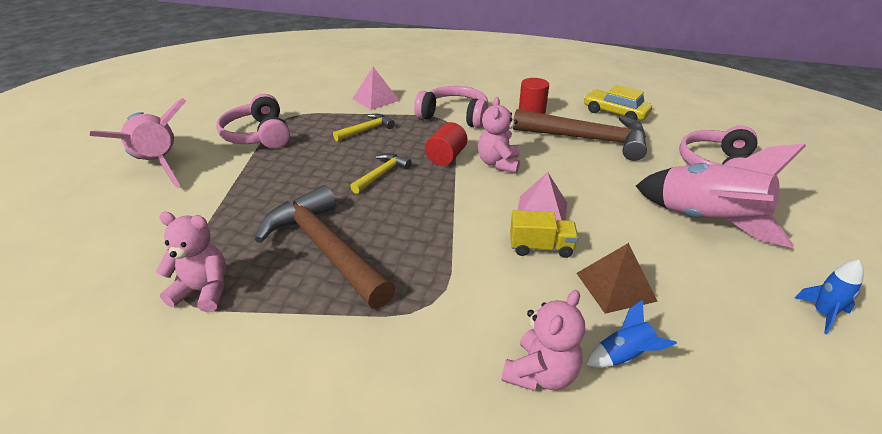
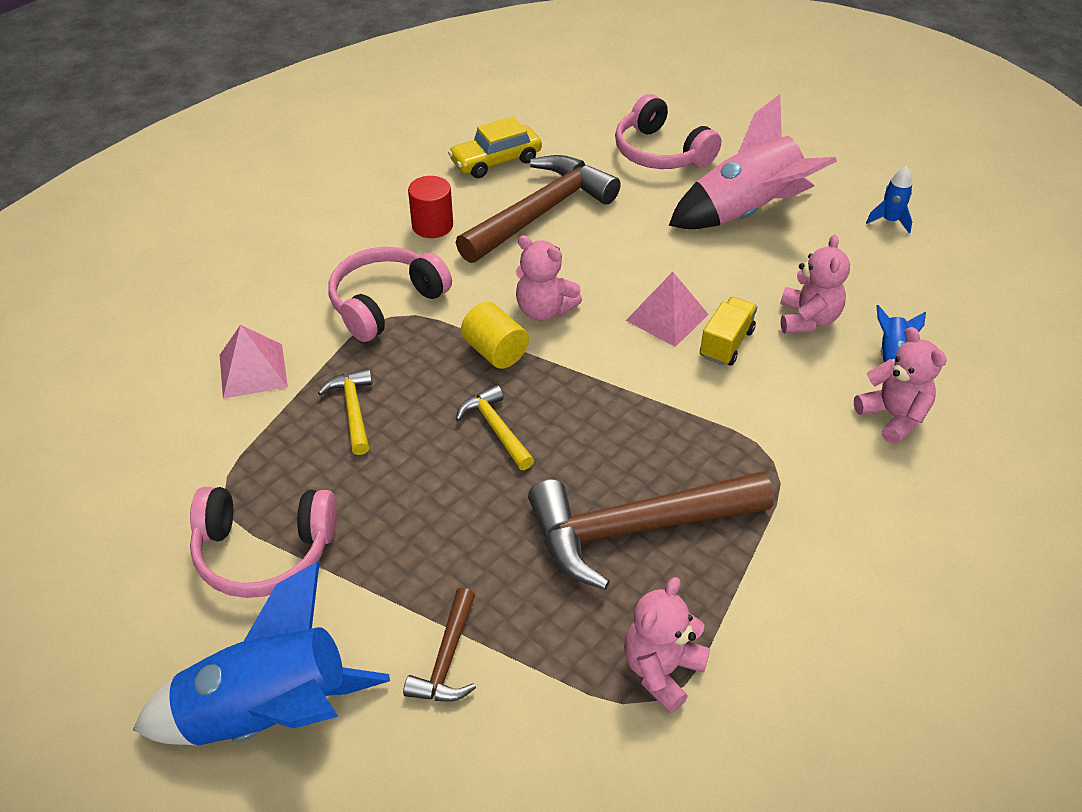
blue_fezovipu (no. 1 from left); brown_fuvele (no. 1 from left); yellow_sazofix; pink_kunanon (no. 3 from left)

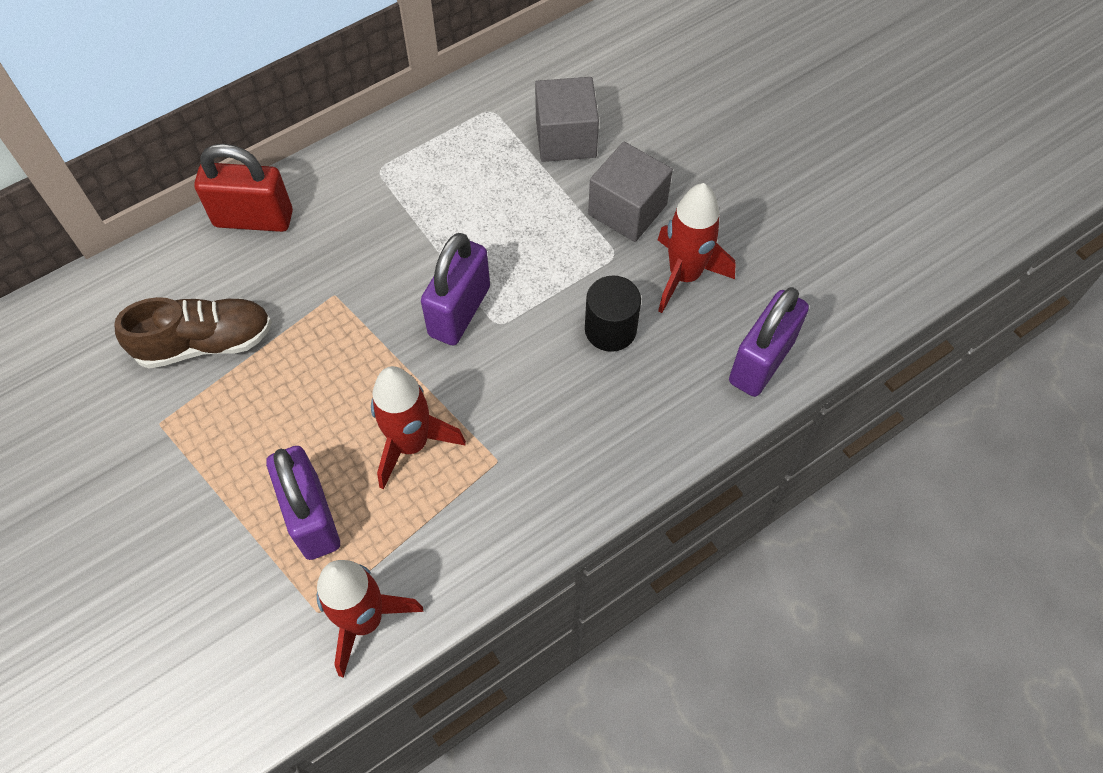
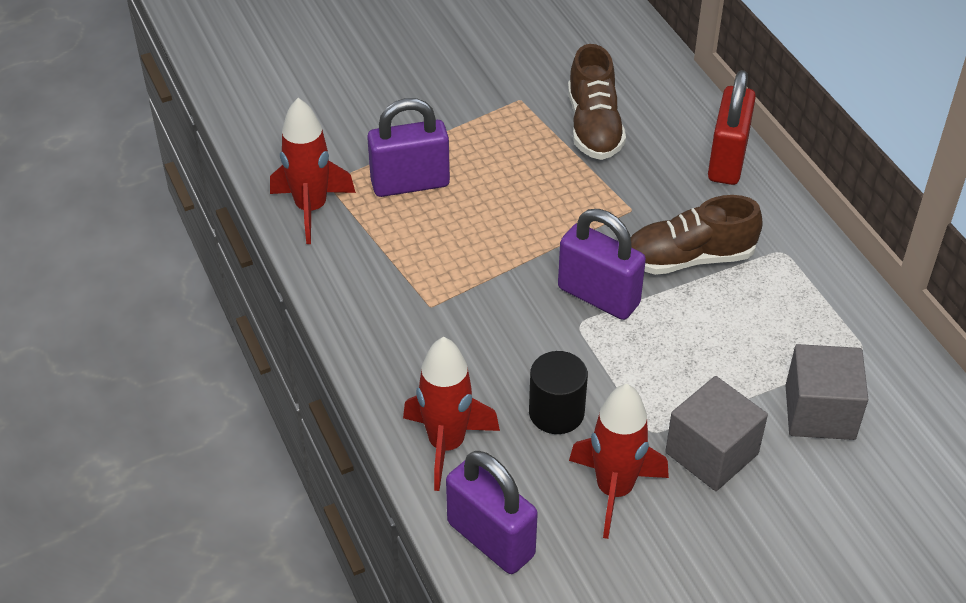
red_fezovipu (no. 2 from left); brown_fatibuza (no. 2 from left)

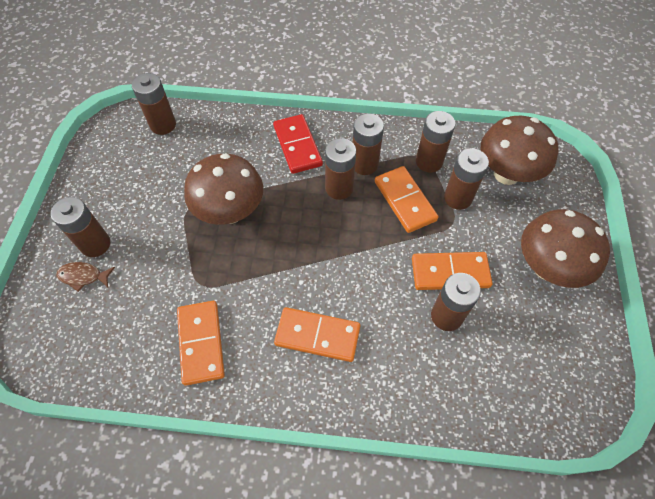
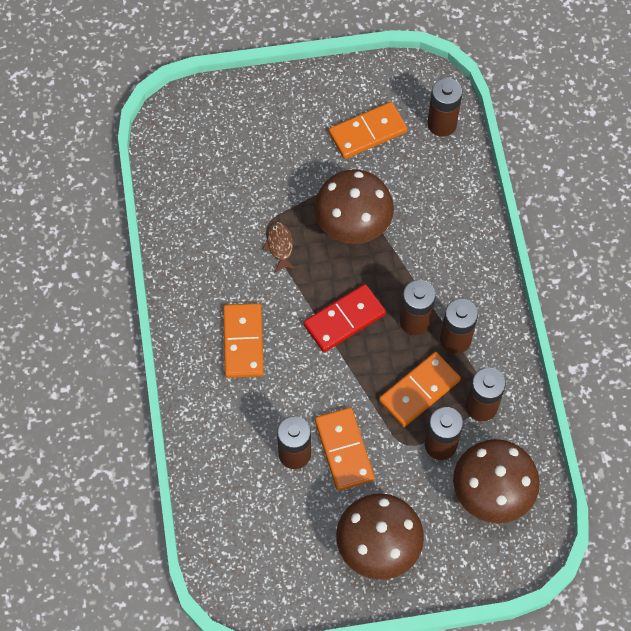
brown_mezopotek; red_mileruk; orange_mileruk (no. 3 from left); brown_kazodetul (no. 1 from left in the first image)

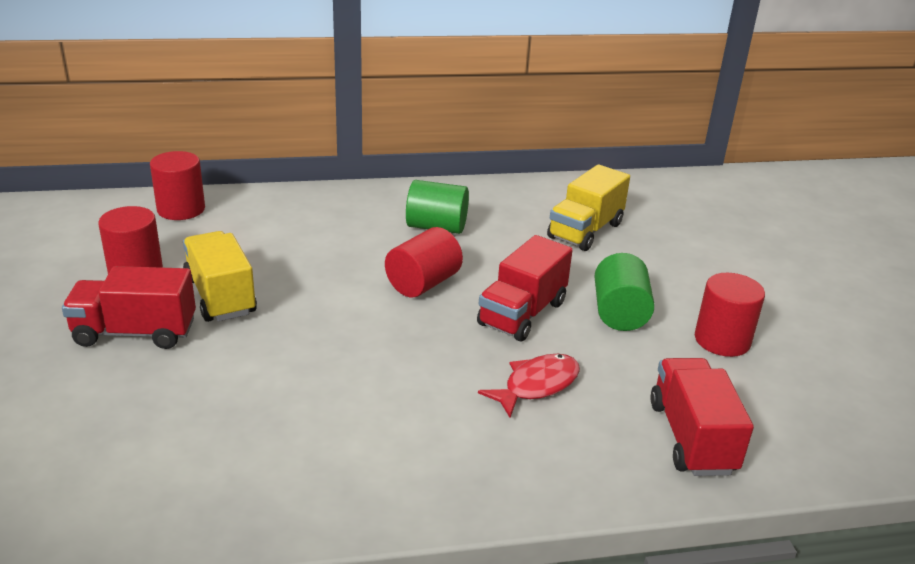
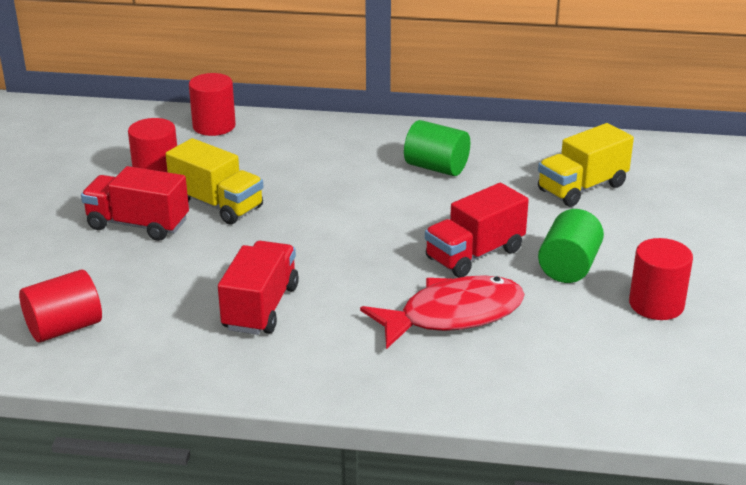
red_sazofix (no. 1 from left); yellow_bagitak (no. 1 from left); red_bagitak (no. 2 from left); red_mezopotek

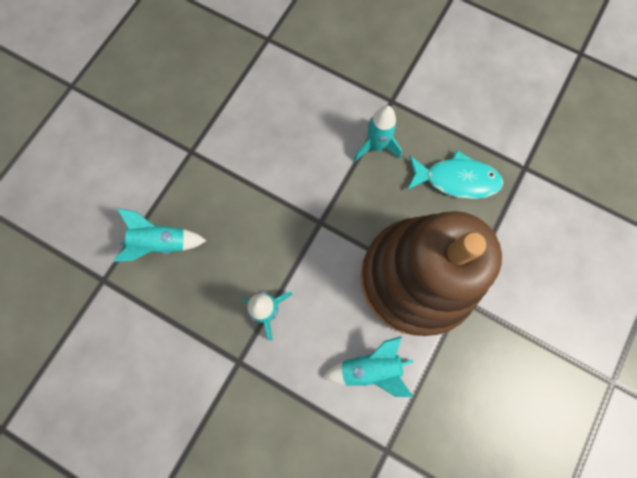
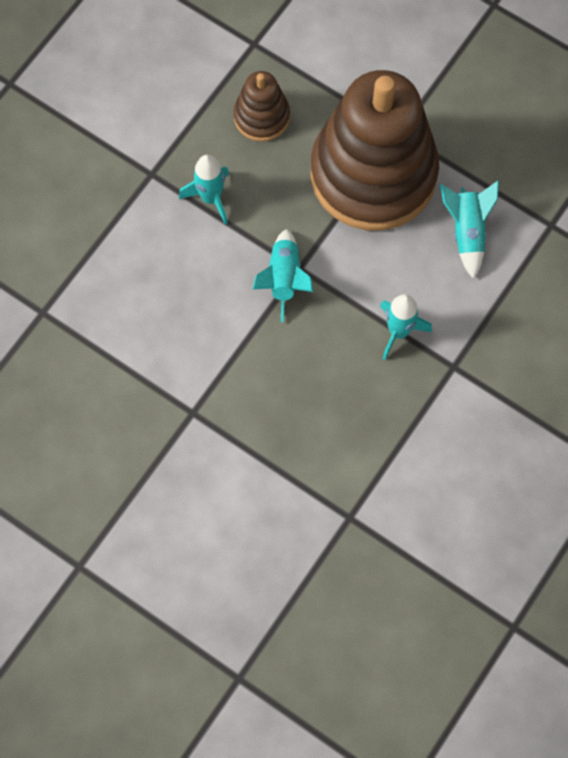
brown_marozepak (no. 1 from left); turquoise_fezovipu (no. 2 from left)

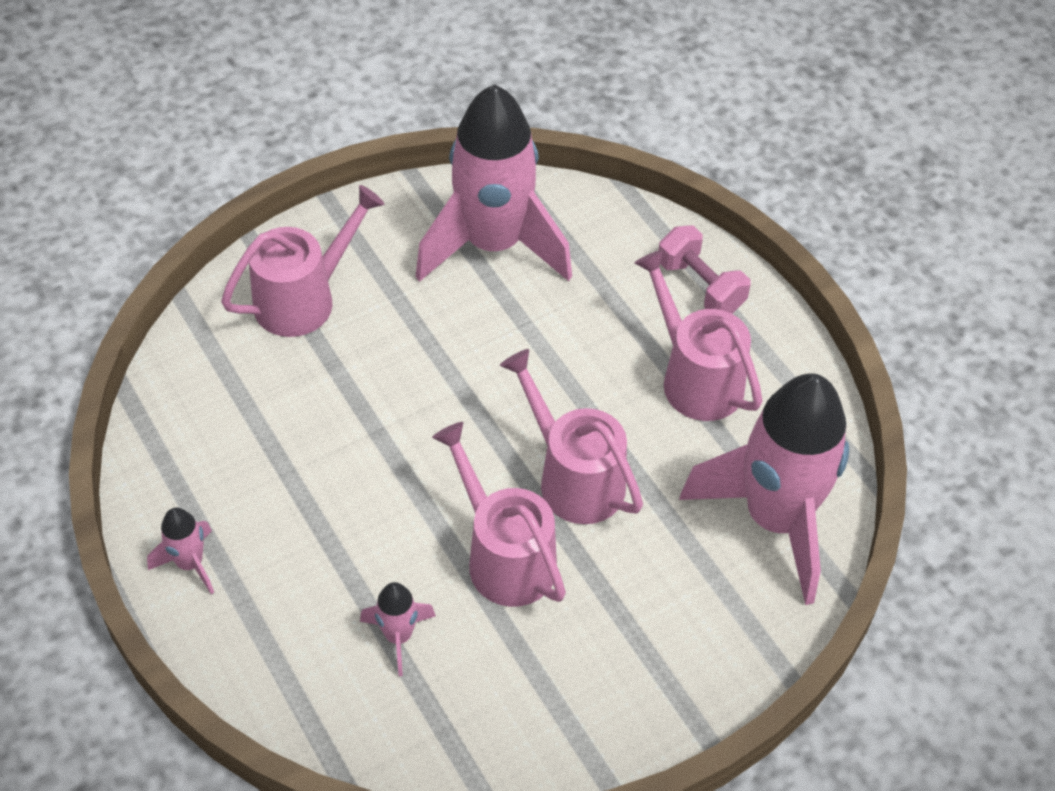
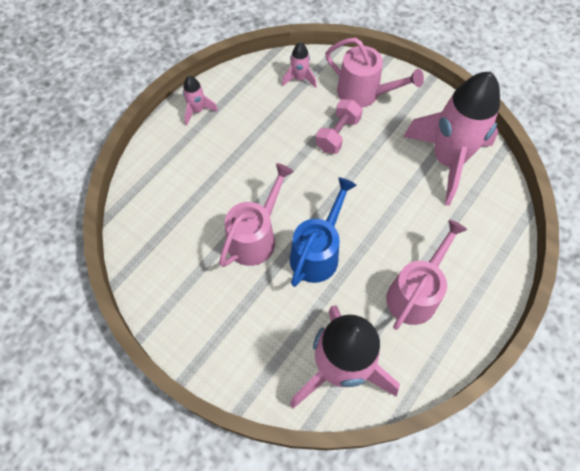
pink_fezovipu (no. 2 from left); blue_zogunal; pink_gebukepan

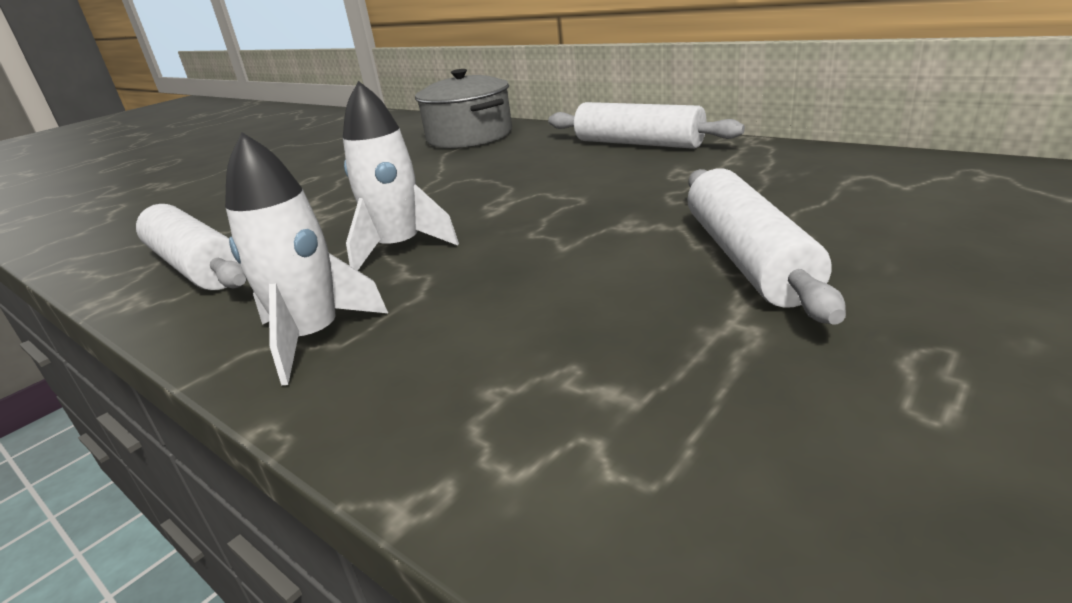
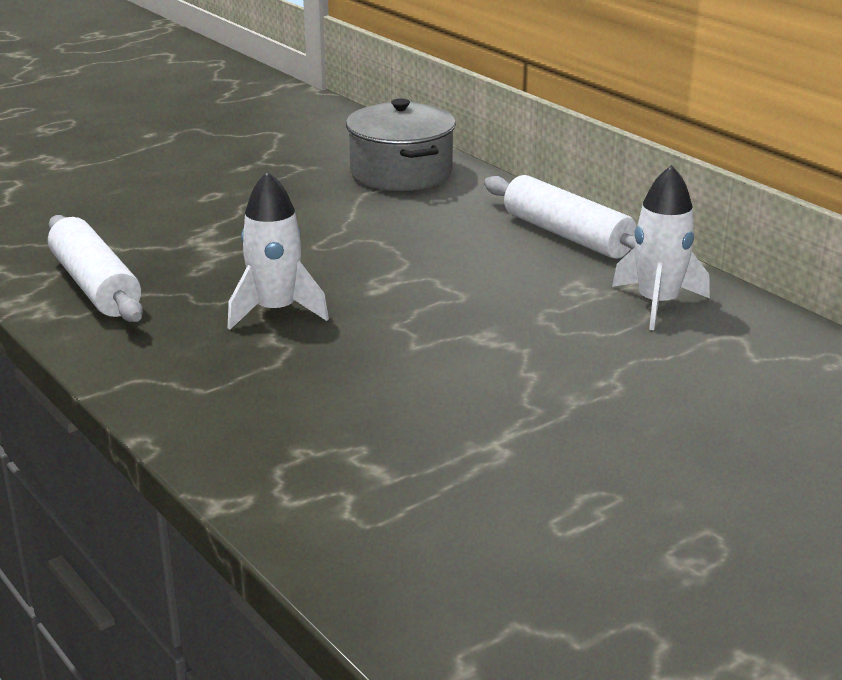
white_fezovipu (no. 2 from left); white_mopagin (no. 3 from left in the first image)

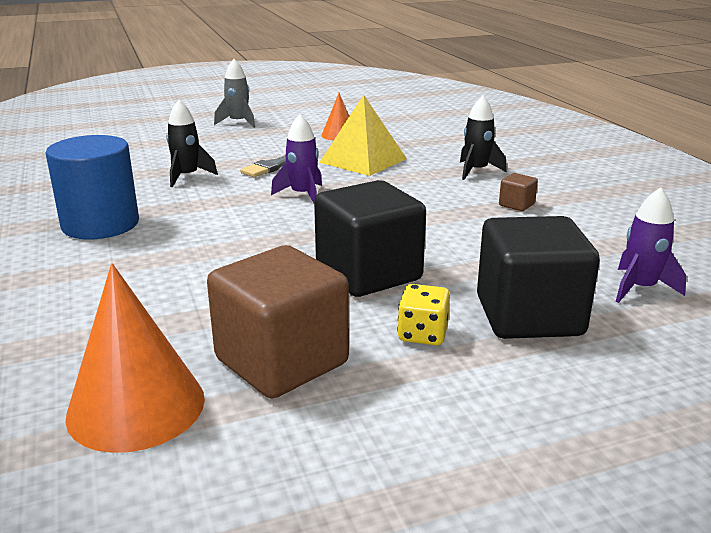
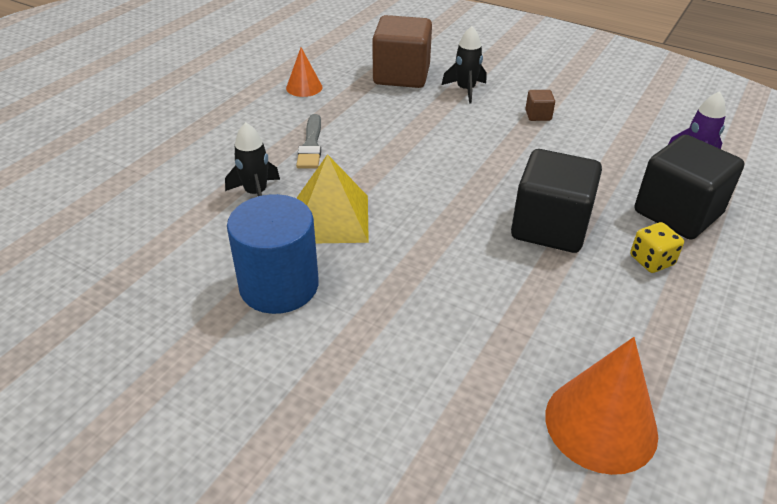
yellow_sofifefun; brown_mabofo (no. 1 from left); grey_fezovipu; purple_fezovipu (no. 1 from left in the first image)

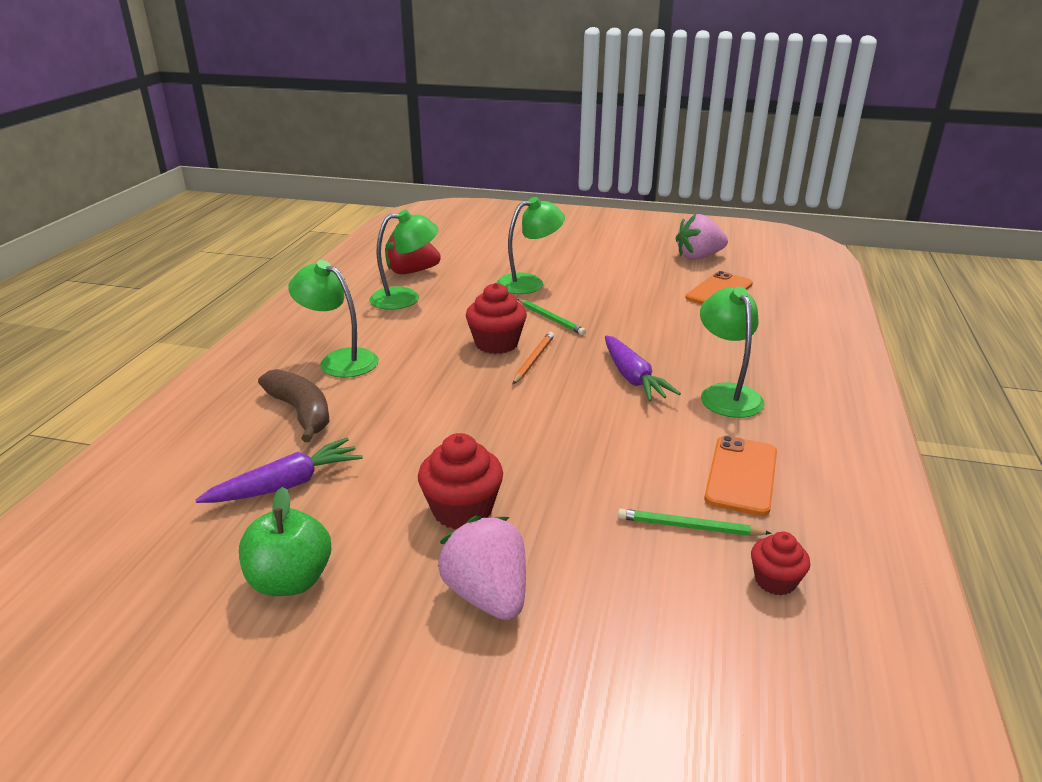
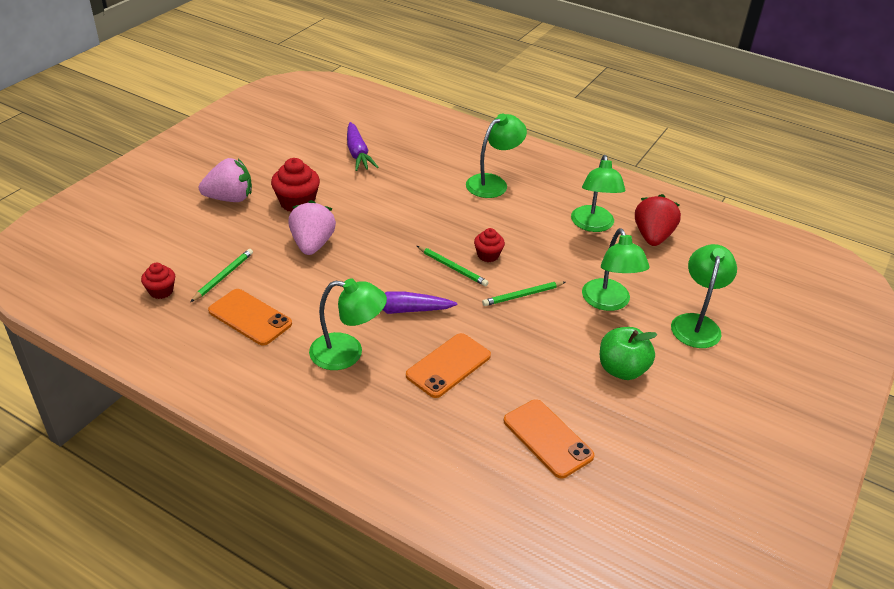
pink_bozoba (no. 2 from left); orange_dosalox (no. 2 from left); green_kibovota (no. 2 from left); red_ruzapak (no. 3 from left); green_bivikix; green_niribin (no. 5 from left); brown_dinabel

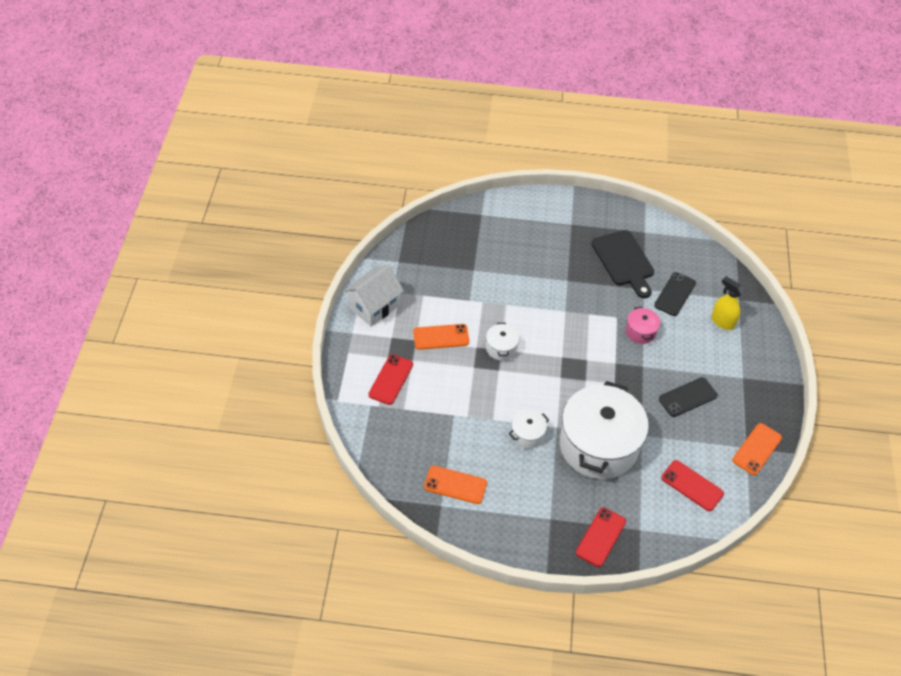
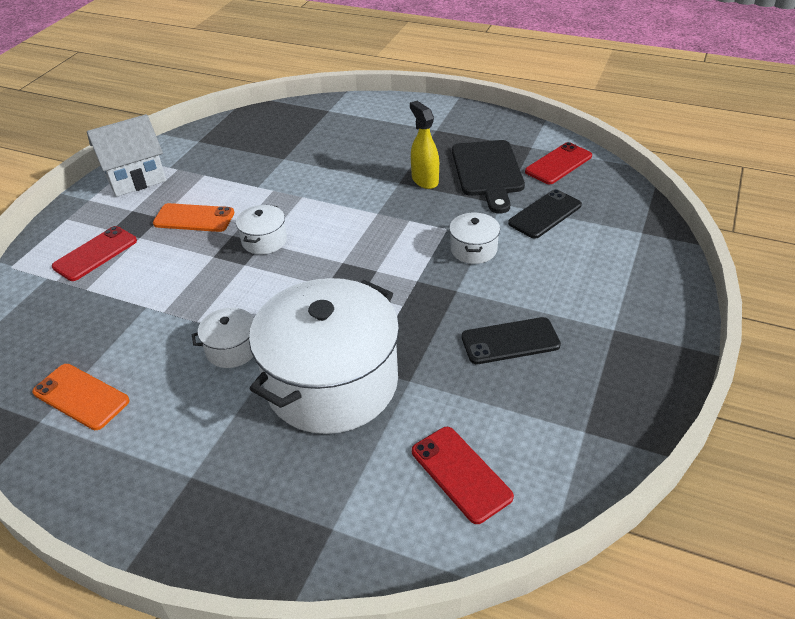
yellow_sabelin; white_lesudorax (no. 4 from left); red_dosalox (no. 3 from left); orange_dosalox (no. 3 from left in the first image)

